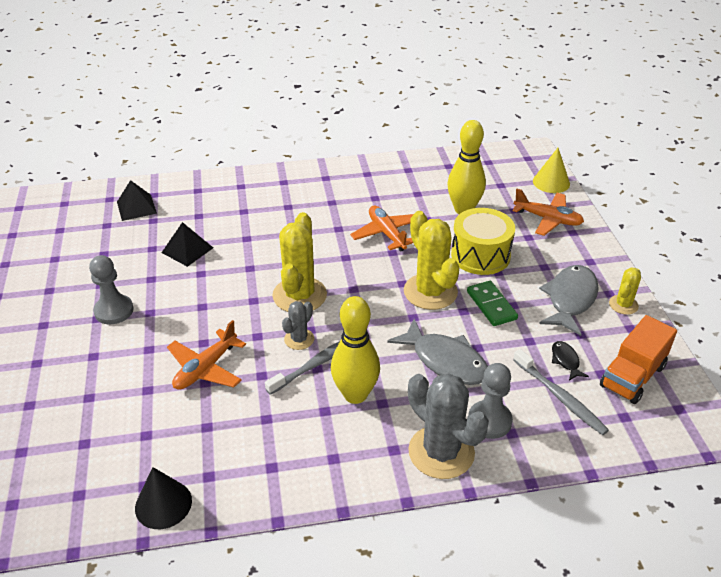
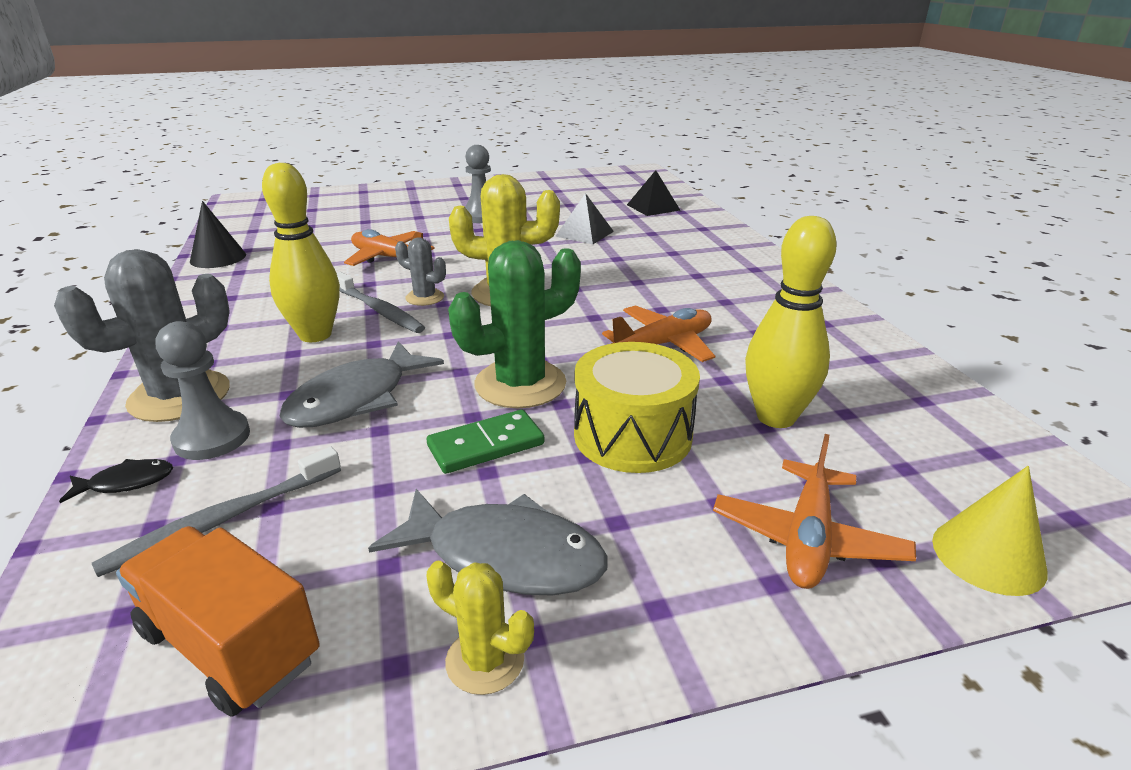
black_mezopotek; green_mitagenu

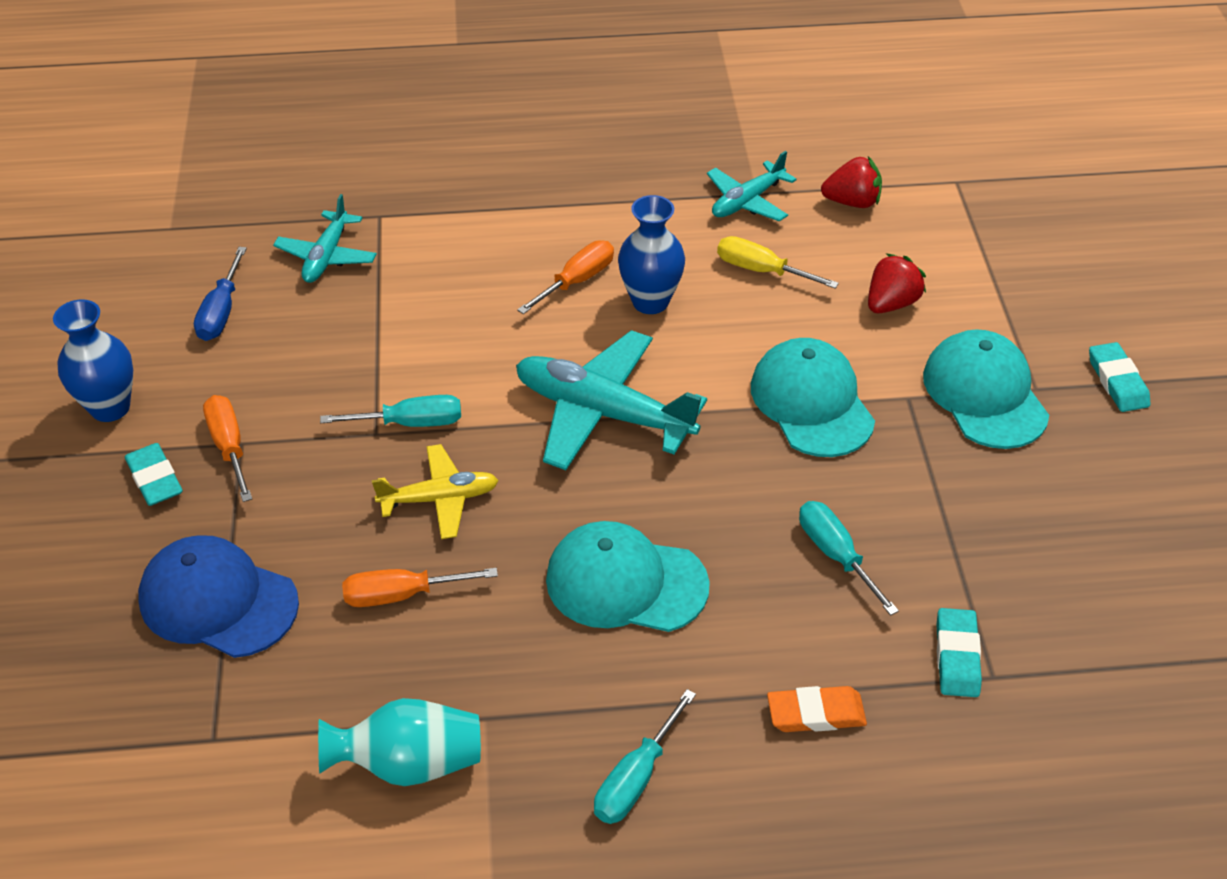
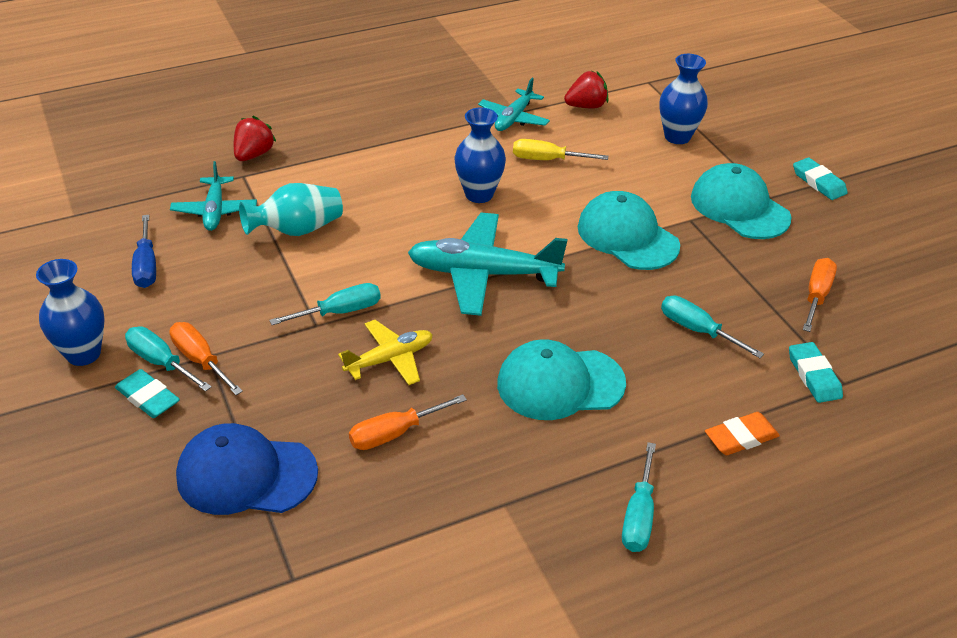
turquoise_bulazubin (no. 1 from left); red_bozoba (no. 1 from left); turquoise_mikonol; blue_mikonol (no. 3 from left); orange_bulazubin (no. 3 from left)

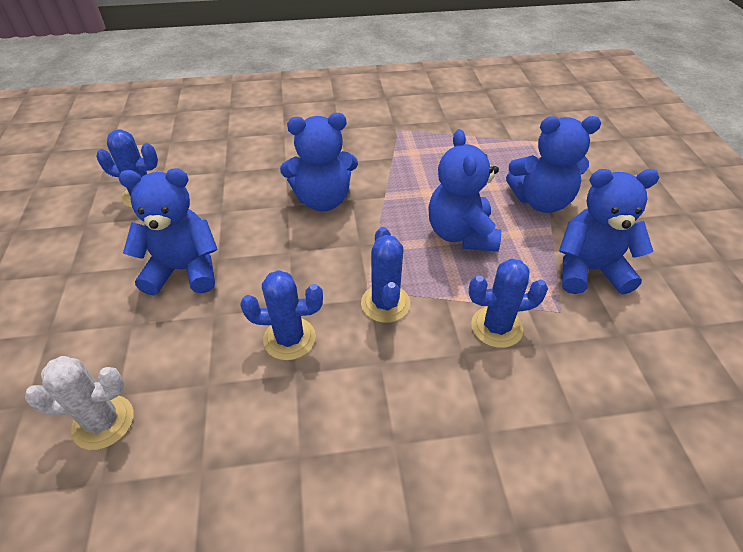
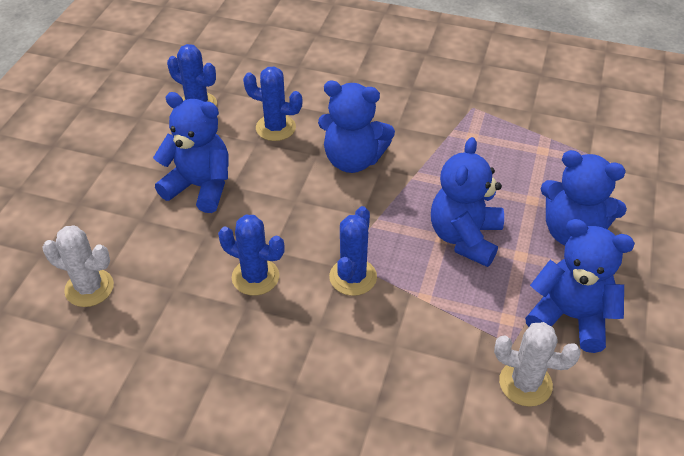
blue_mitagenu (no. 3 from left); white_mitagenu (no. 2 from left)

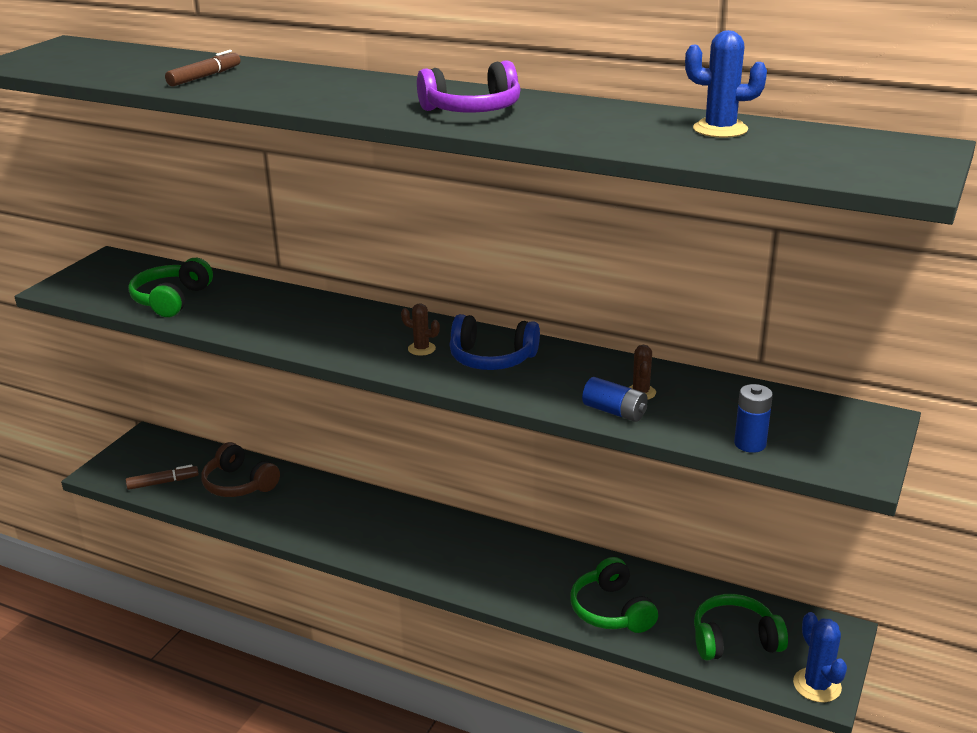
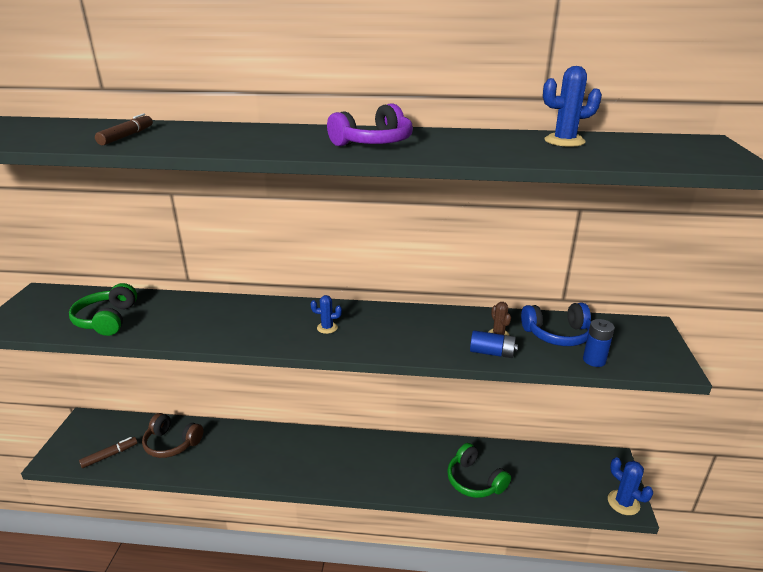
blue_mitagenu (no. 1 from left); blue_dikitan; green_dikitan (no. 3 from left in the first image)

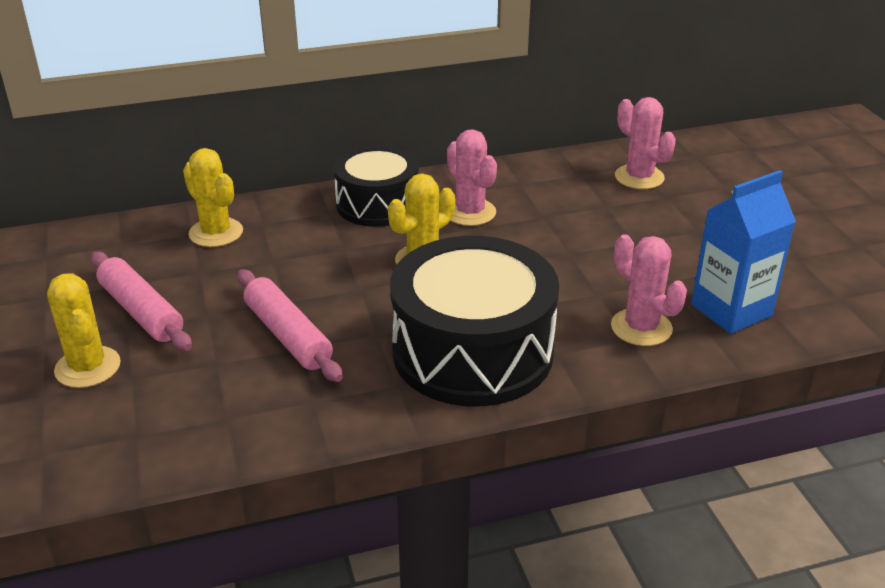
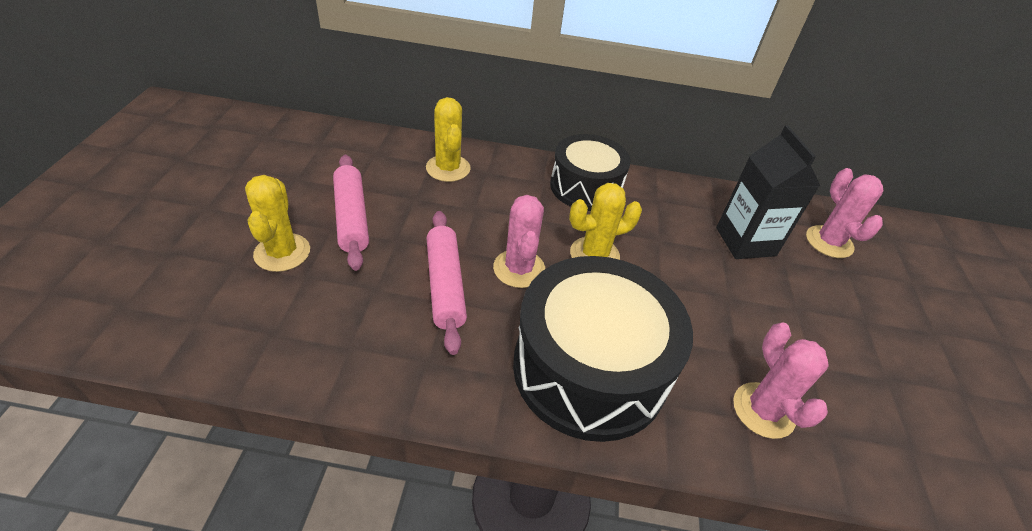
pink_mitagenu (no. 1 from left); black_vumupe; blue_vumupe

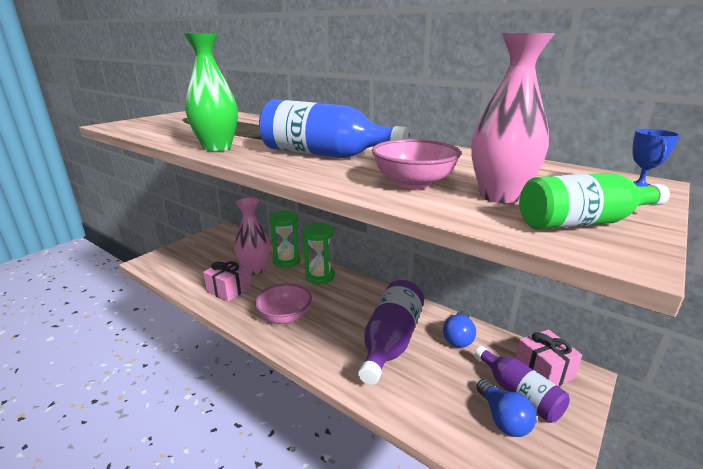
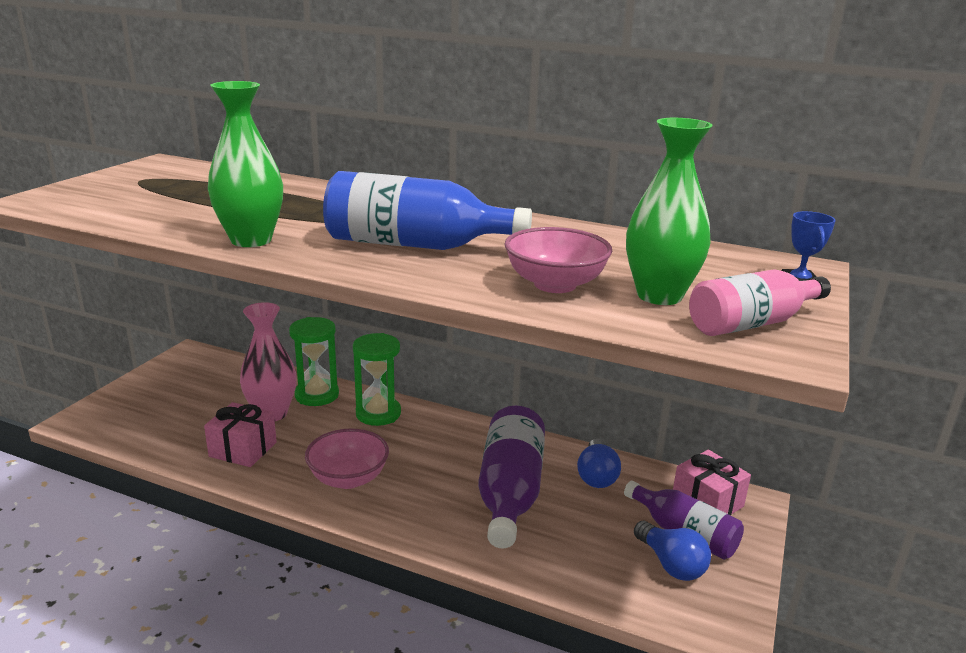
green_mikonol (no. 2 from left); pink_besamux

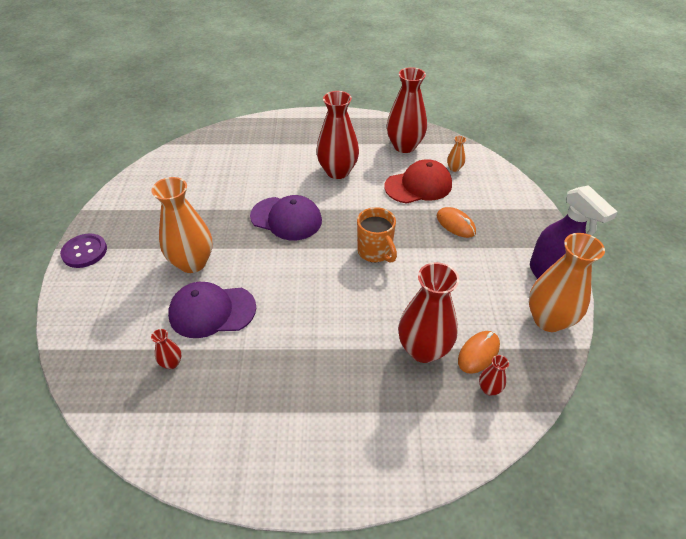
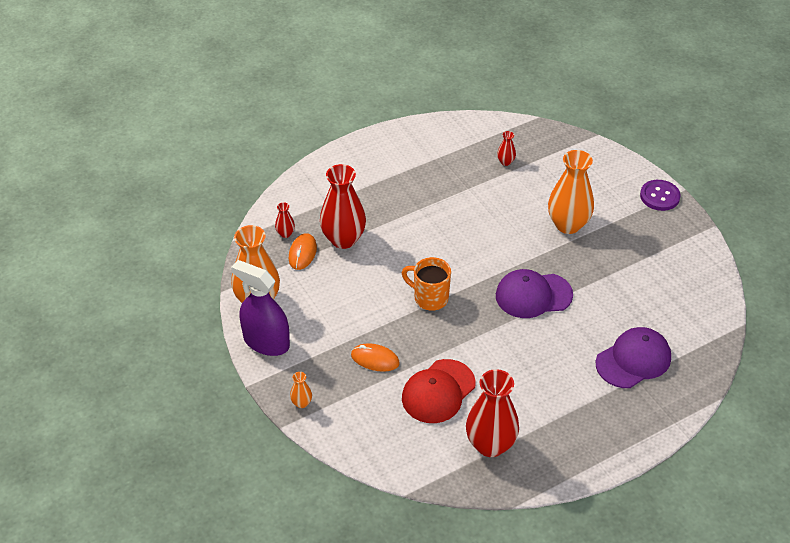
orange_mikonol (no. 2 from left); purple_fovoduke (no. 2 from left); red_mikonol (no. 2 from left in the first image)

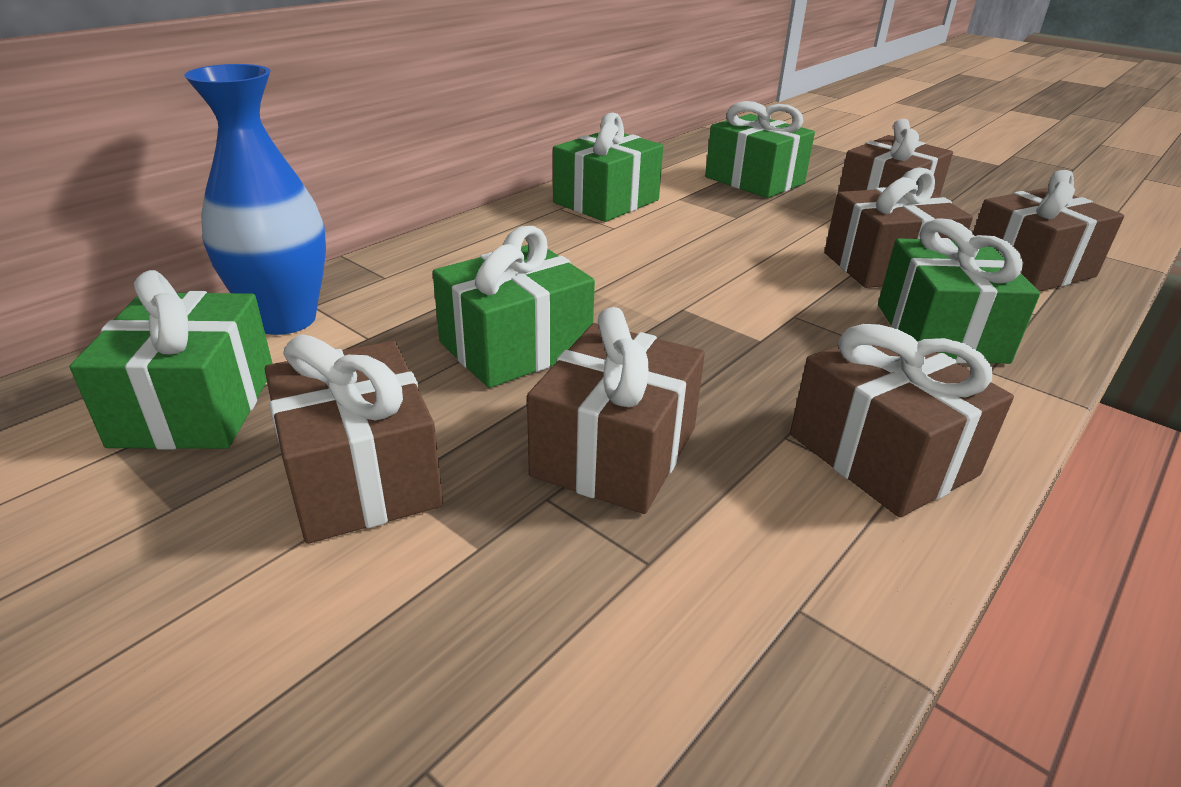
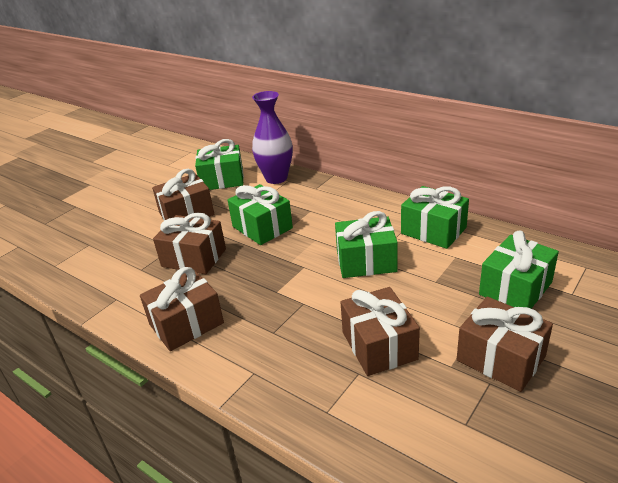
purple_mikonol; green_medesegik (no. 3 from left); brown_medesegik (no. 6 from left in the first image)

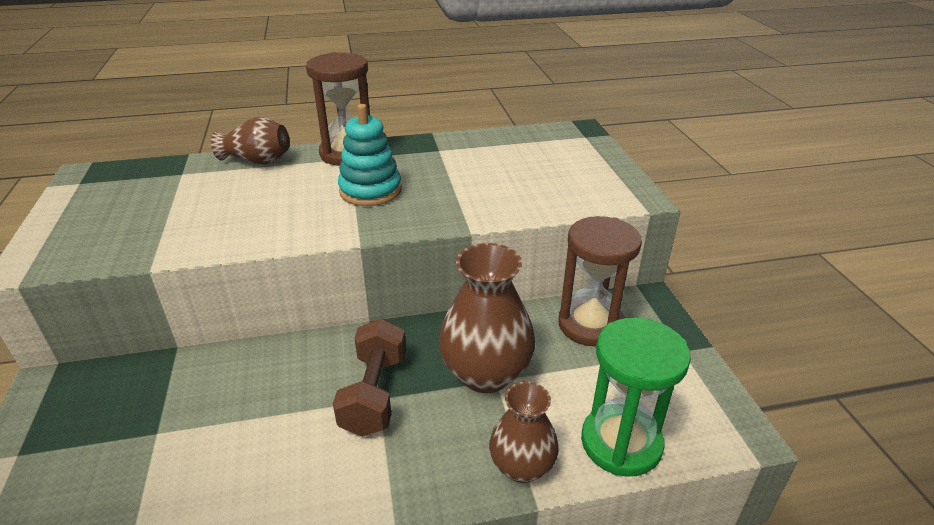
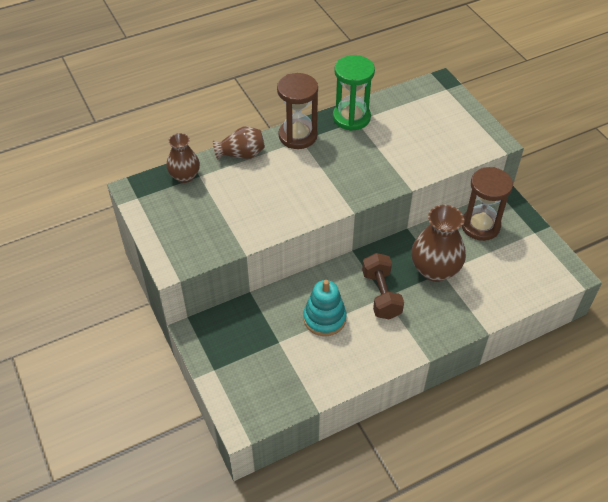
brown_mikonol (no. 1 from left); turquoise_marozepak; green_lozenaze

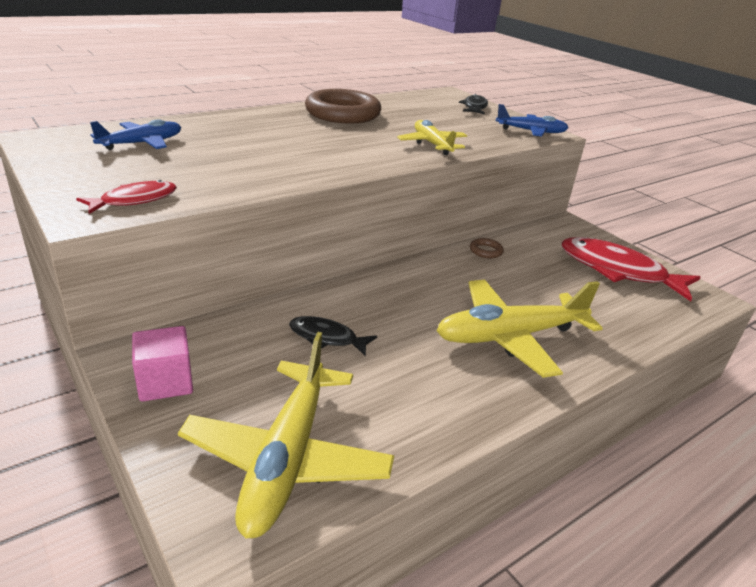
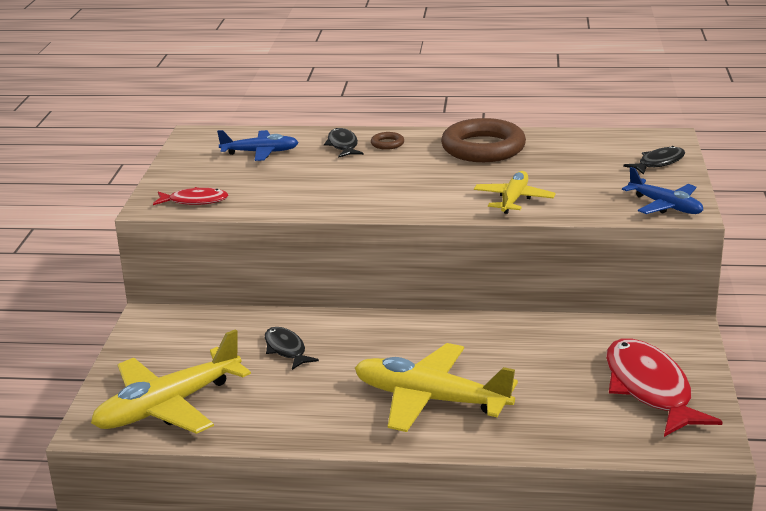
black_mezopotek (no. 2 from left); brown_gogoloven (no. 1 from left); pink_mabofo

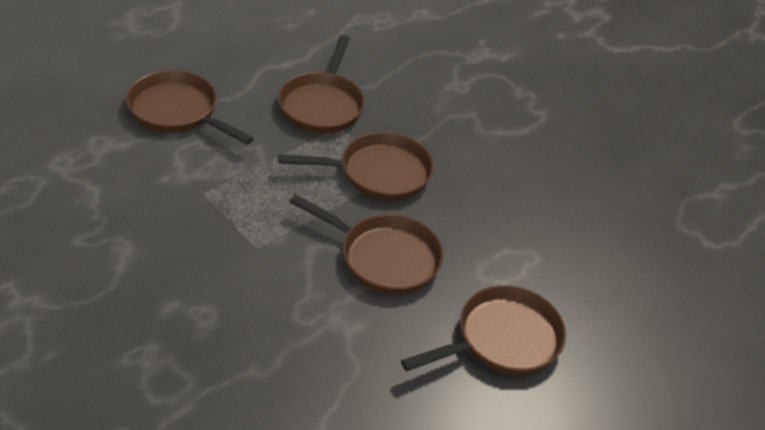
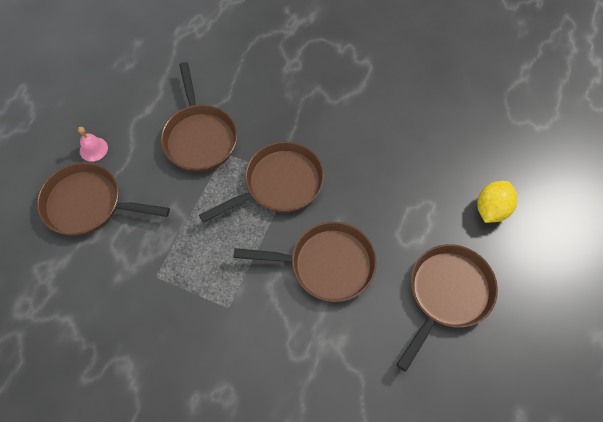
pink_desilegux; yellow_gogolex

